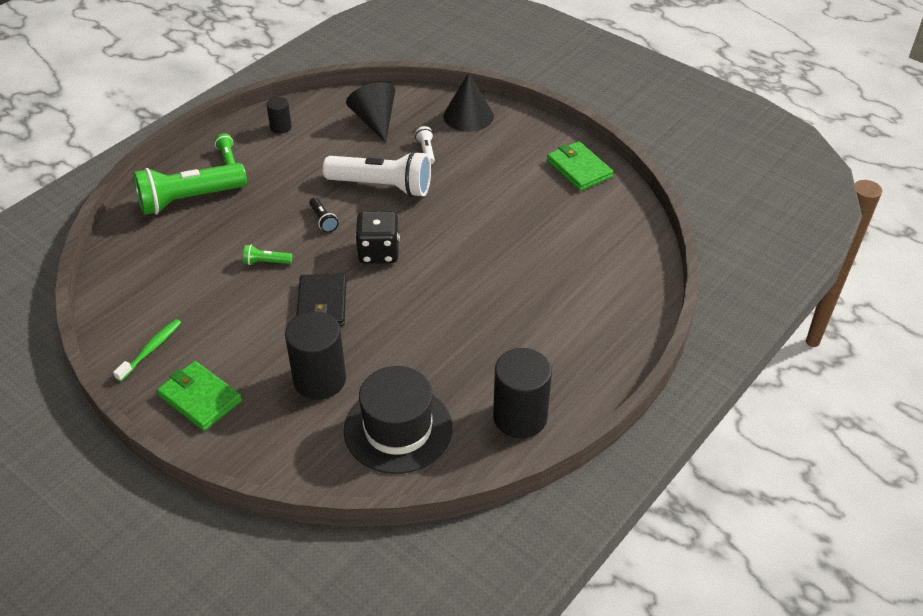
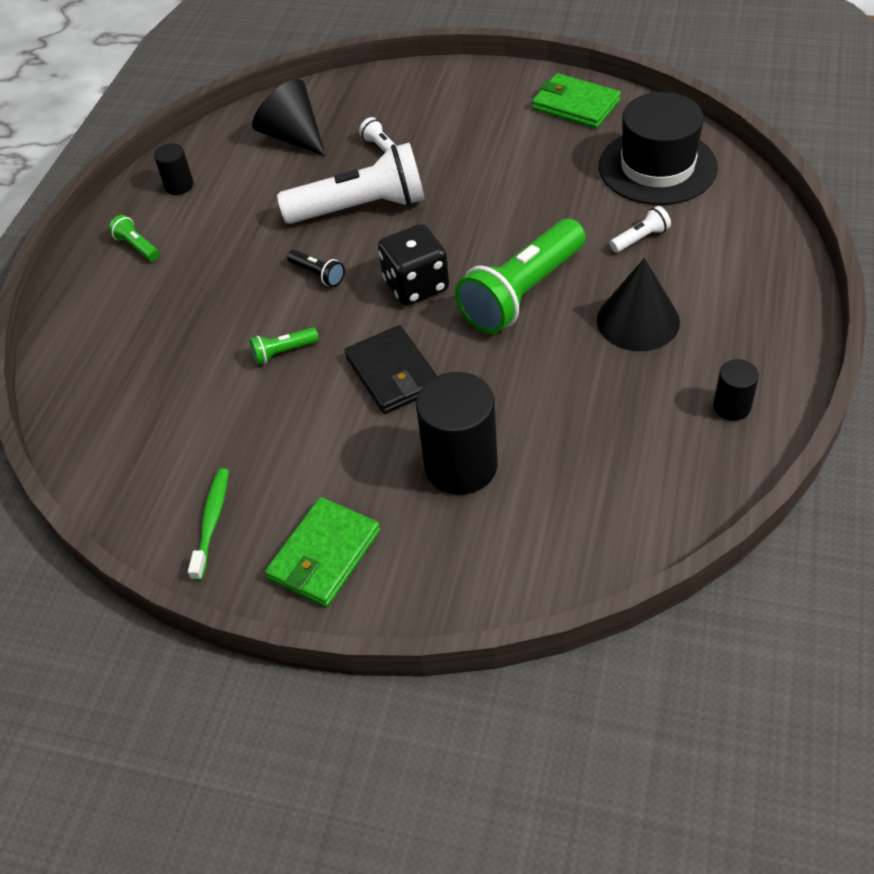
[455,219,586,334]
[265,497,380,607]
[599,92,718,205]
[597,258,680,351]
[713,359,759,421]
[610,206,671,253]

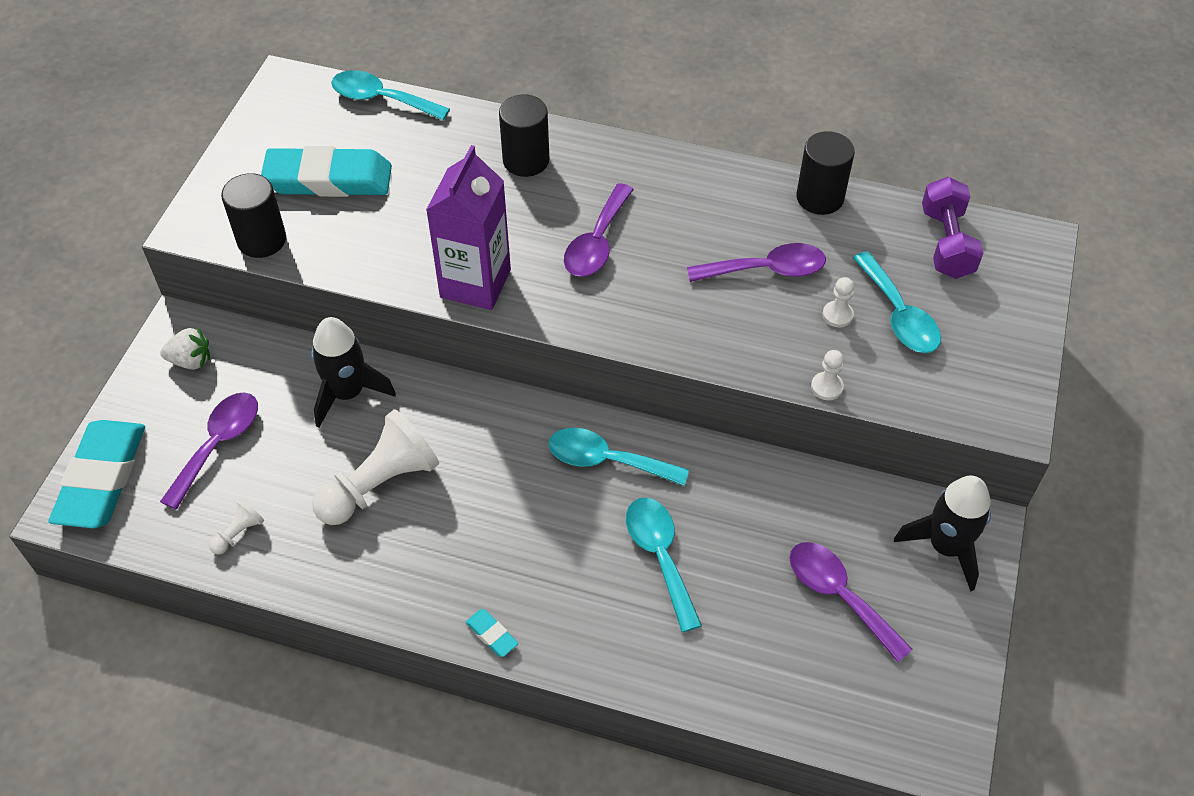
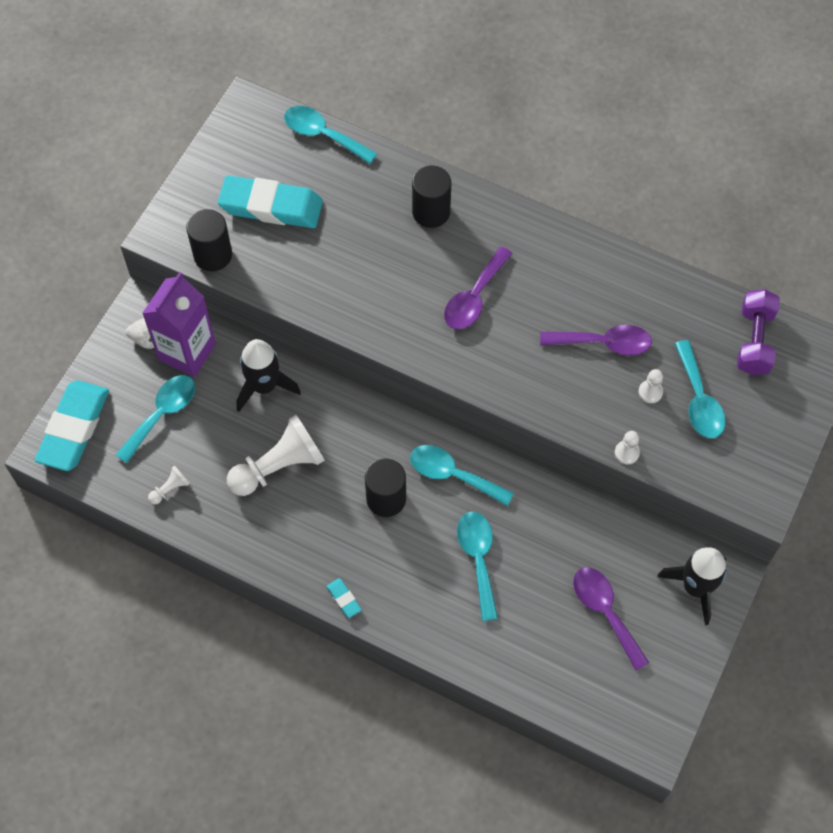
[116,375,195,463]
[142,272,216,377]
[365,459,406,517]

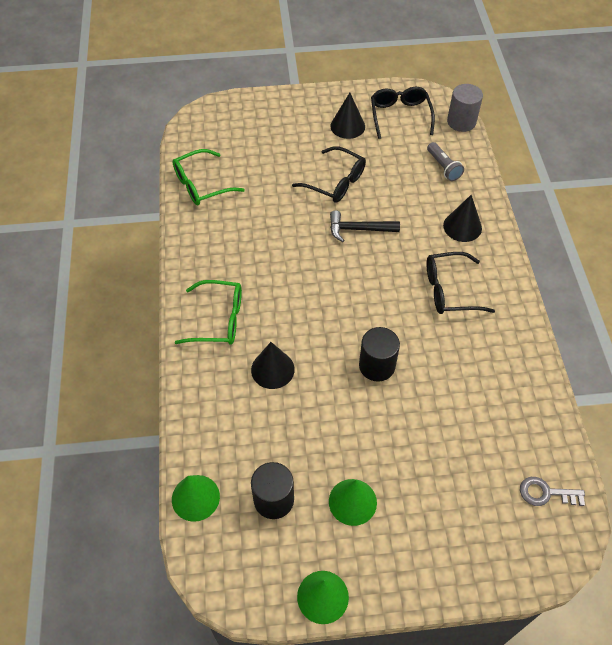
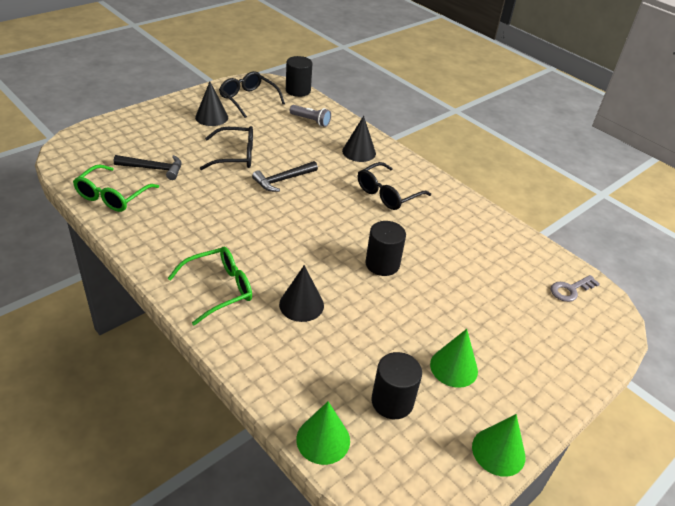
[286,56,312,97]
[114,155,181,180]

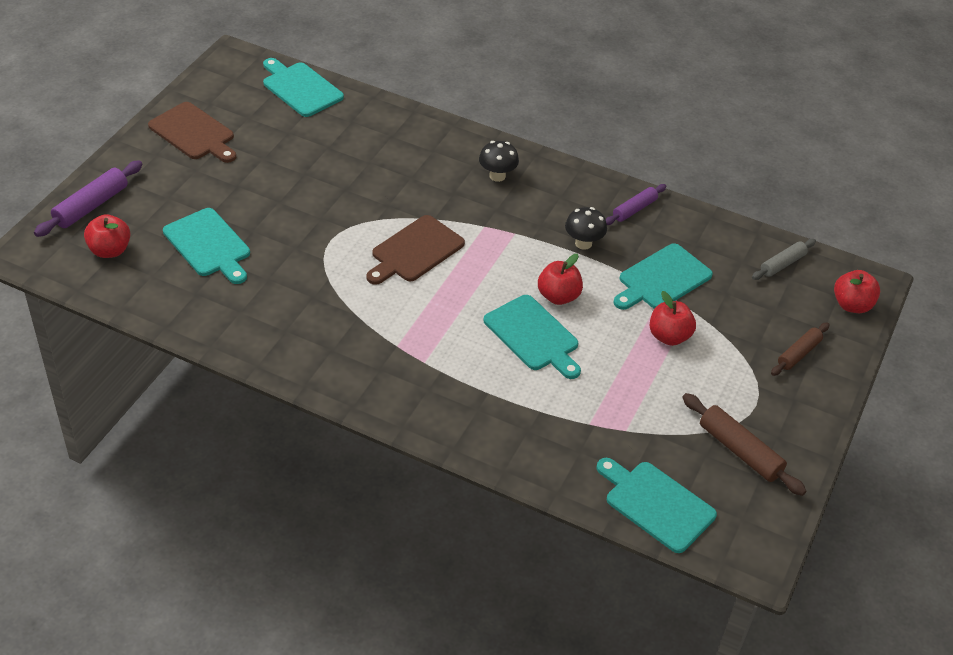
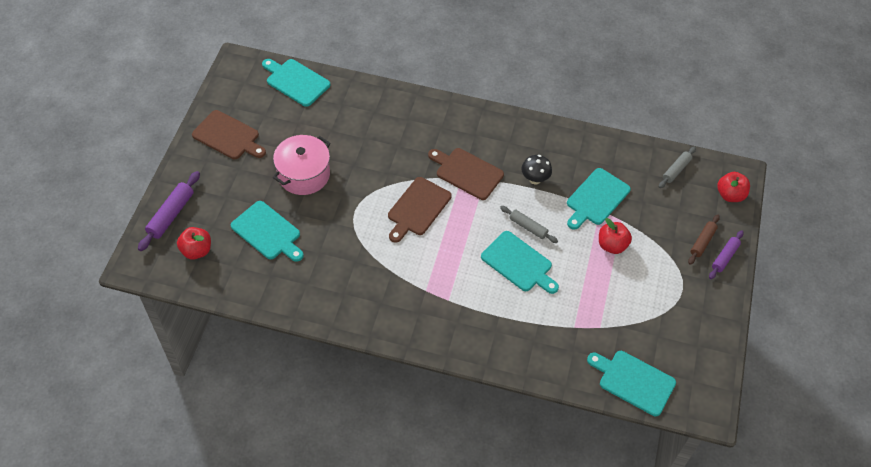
[479,141,519,182] (first image)
[500,206,558,243]
[709,230,744,279]
[682,393,806,496] (first image)
[273,135,330,195]
[428,148,504,200]

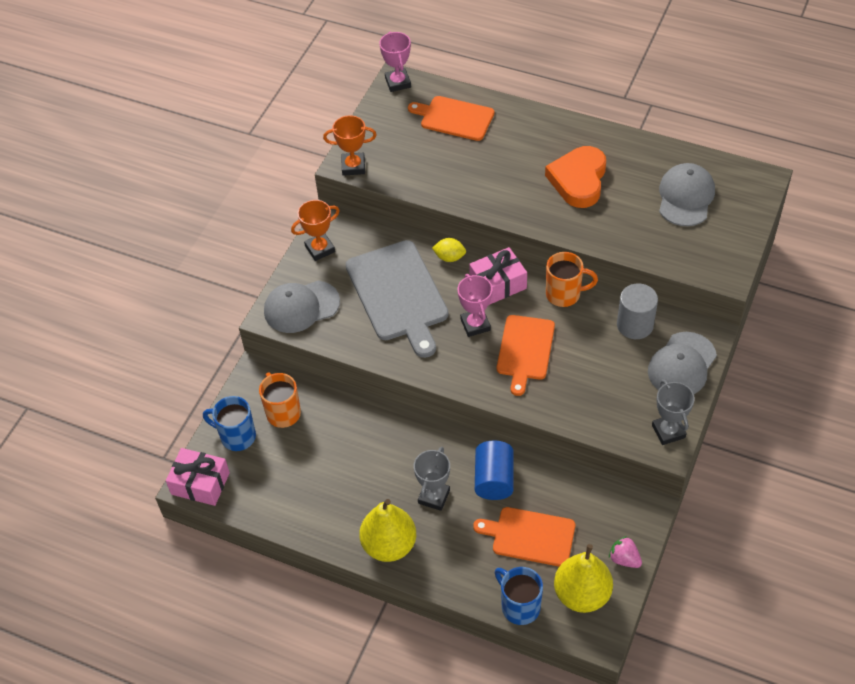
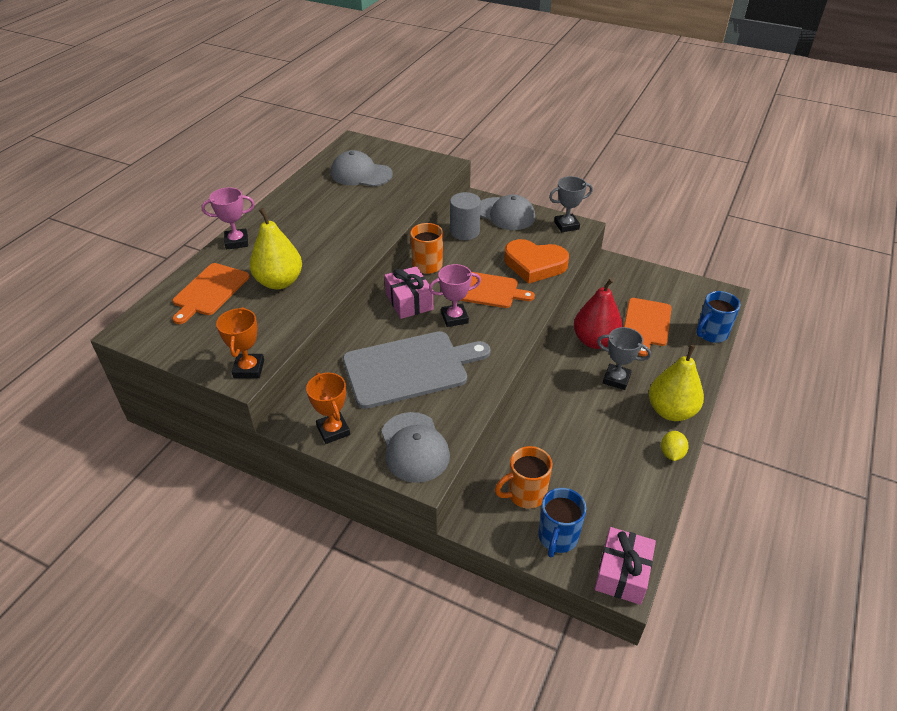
[201,187,255,249]
[661,431,689,461]
[574,278,623,349]
[504,239,569,284]
[250,208,302,289]
[609,536,642,568] (first image)

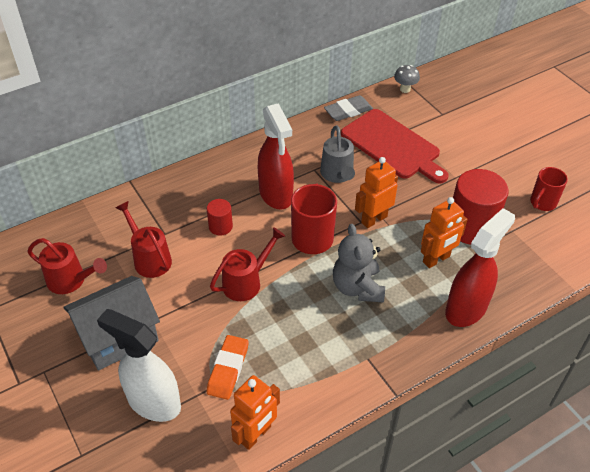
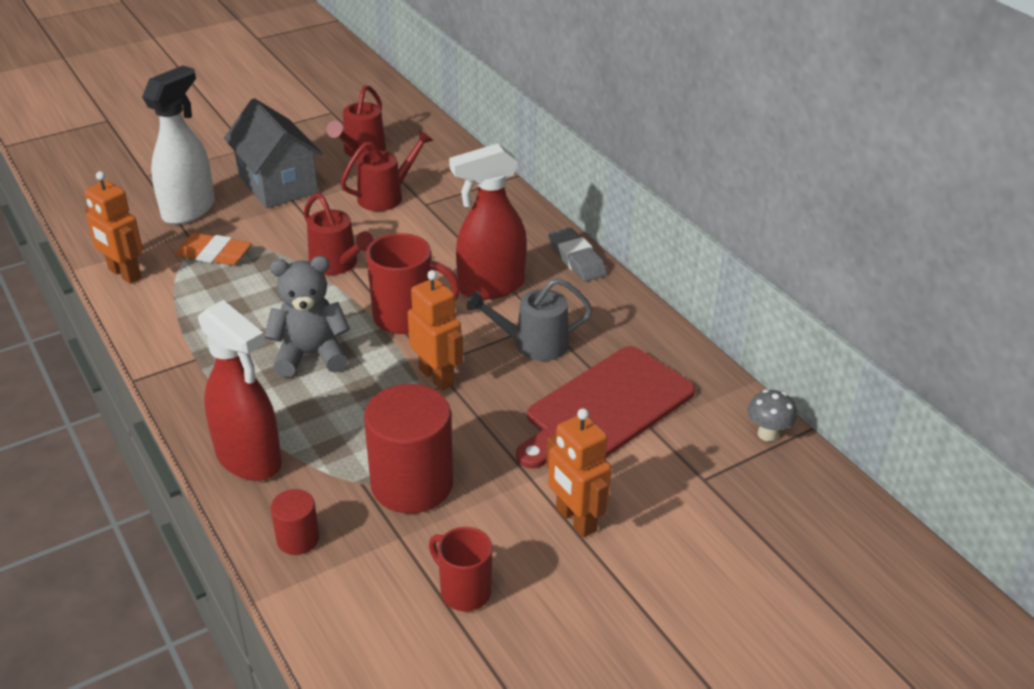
[271,489,319,555]
[549,227,607,282]
[546,408,611,538]

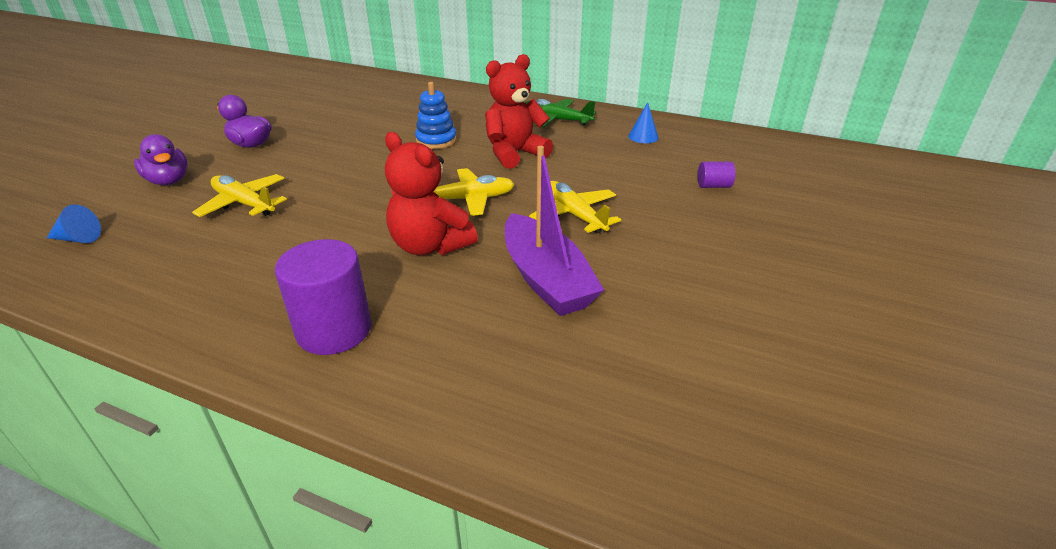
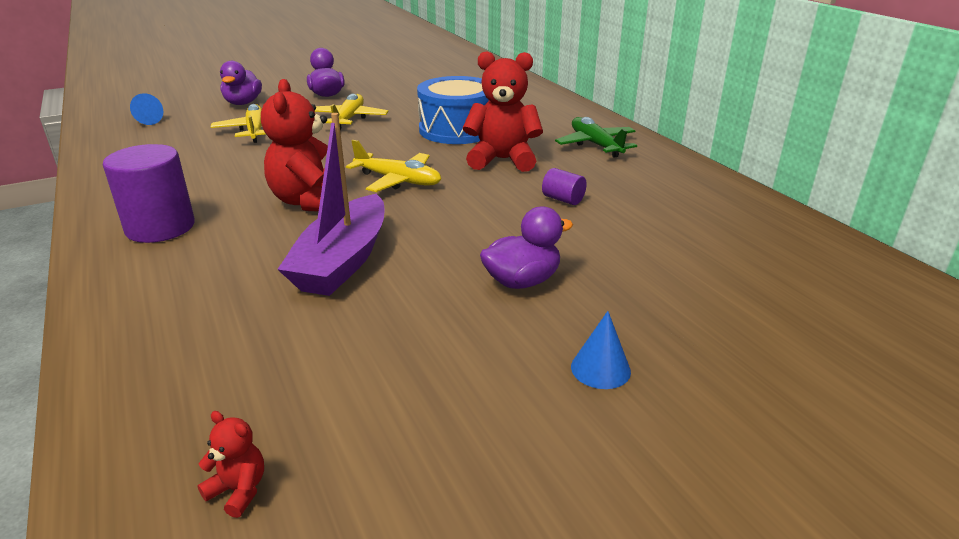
[417,76,489,144]
[315,94,388,131]
[571,311,631,389]
[542,168,587,205]
[197,411,264,518]
[480,207,573,289]

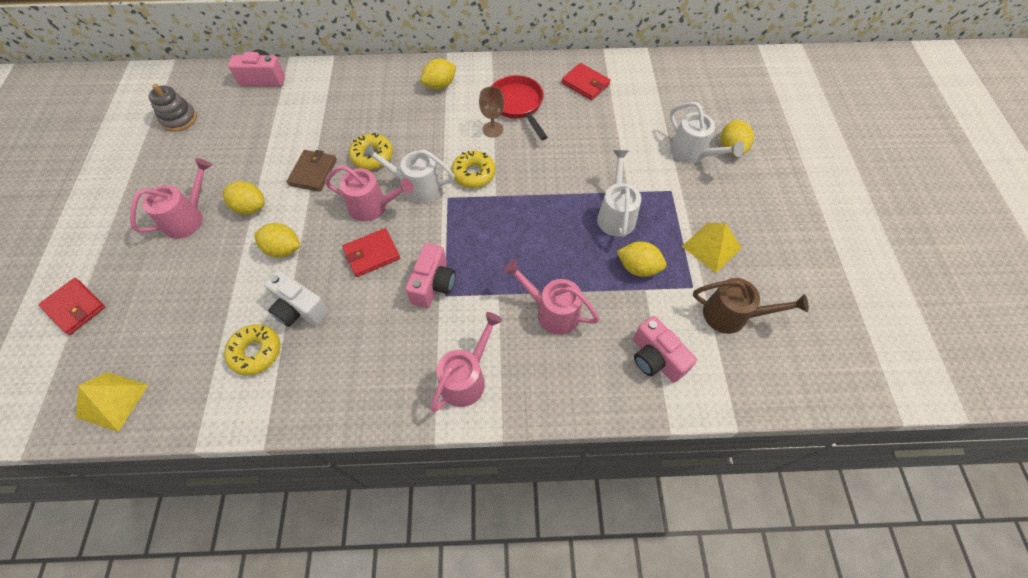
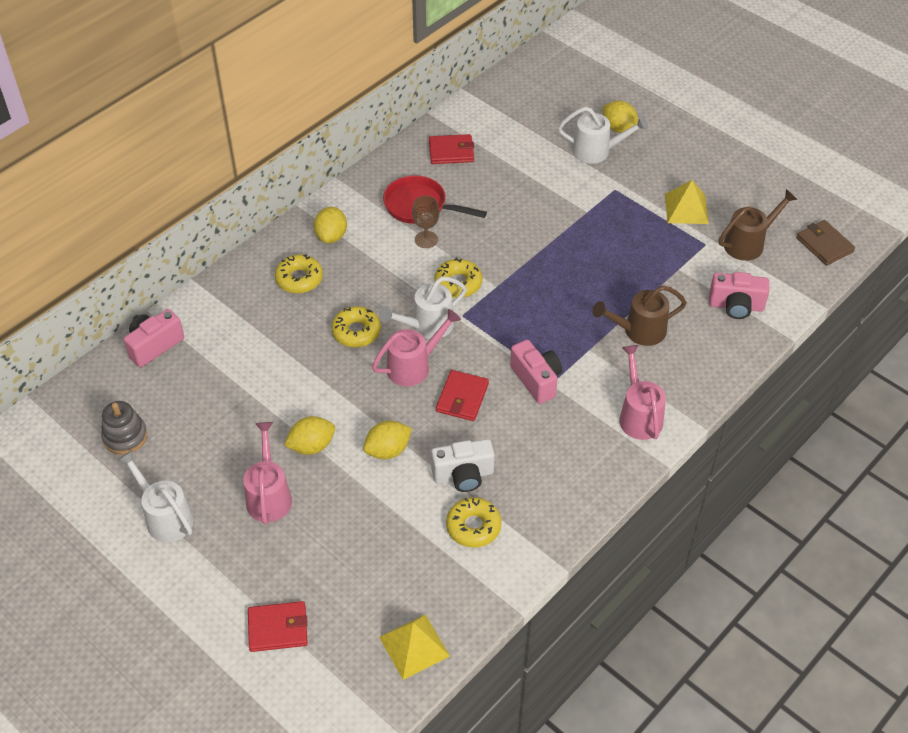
[796,220,855,266]
[592,285,687,346]
[117,450,194,542]
[617,241,667,277] (first image)
[275,254,323,294]

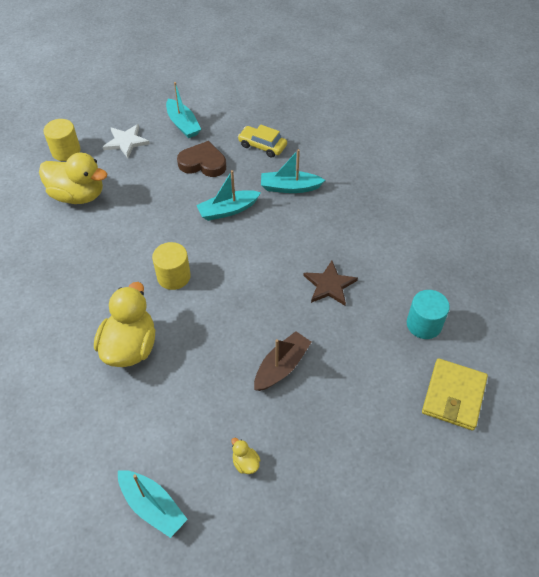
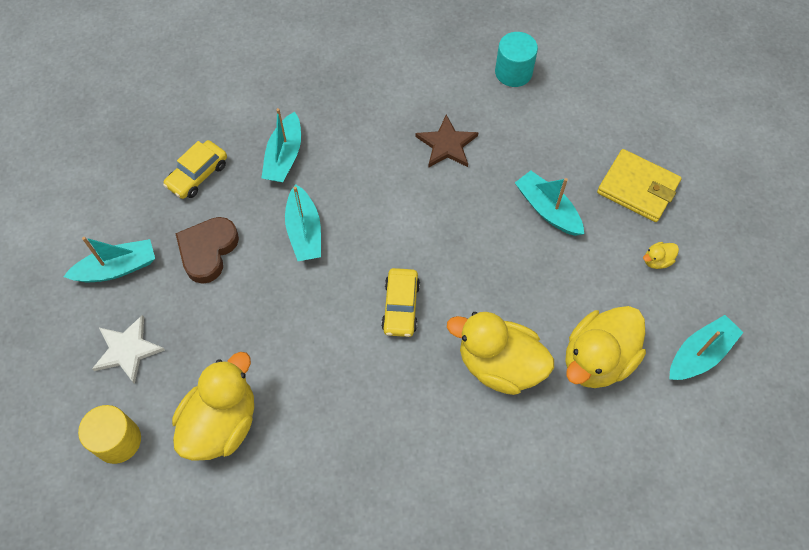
[381,268,420,337]
[515,171,584,236]
[597,149,682,222]
[565,306,646,388]

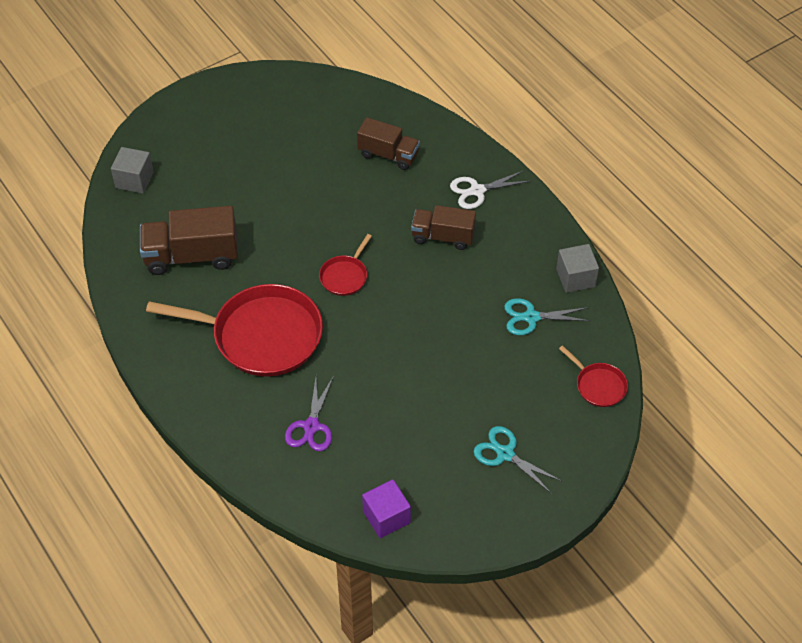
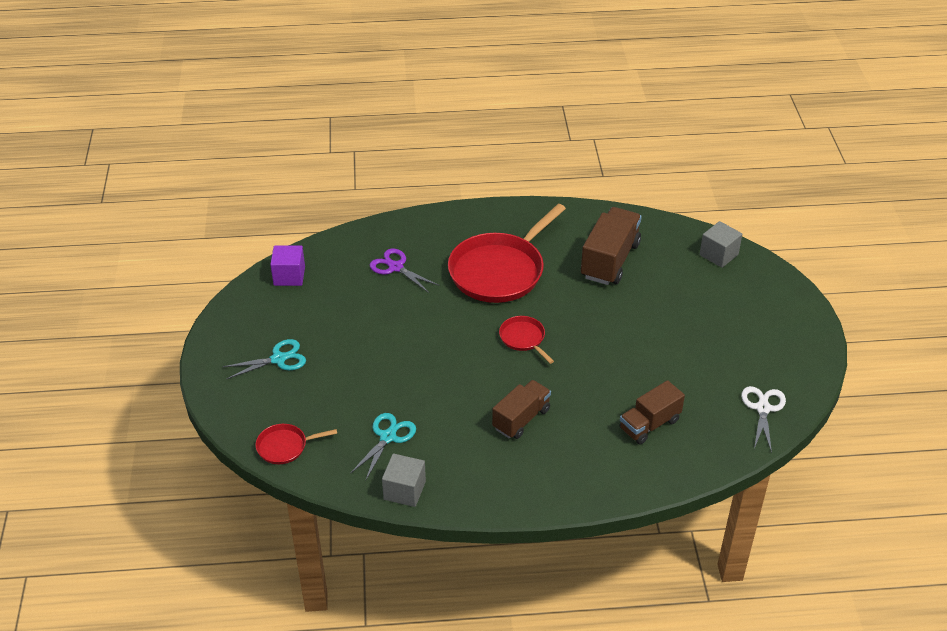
[741,386,786,453]

